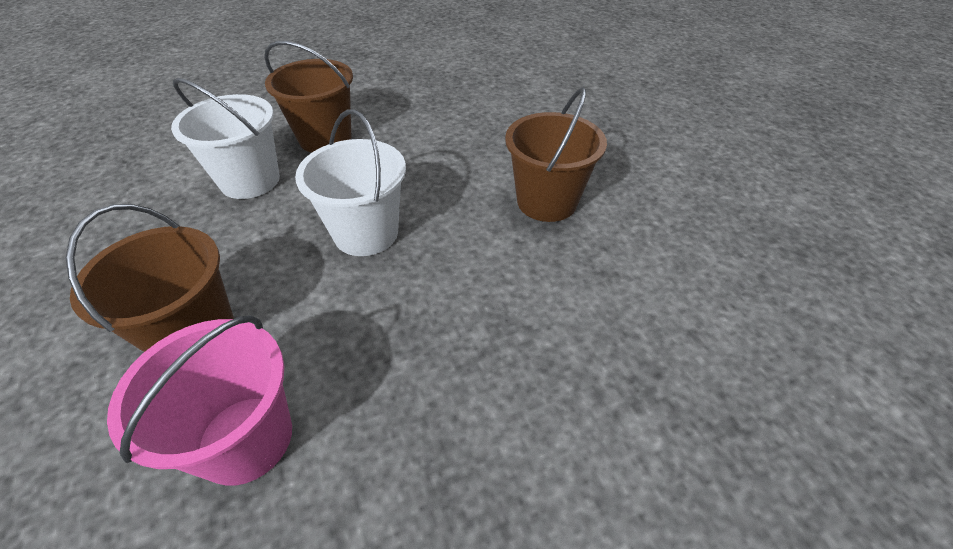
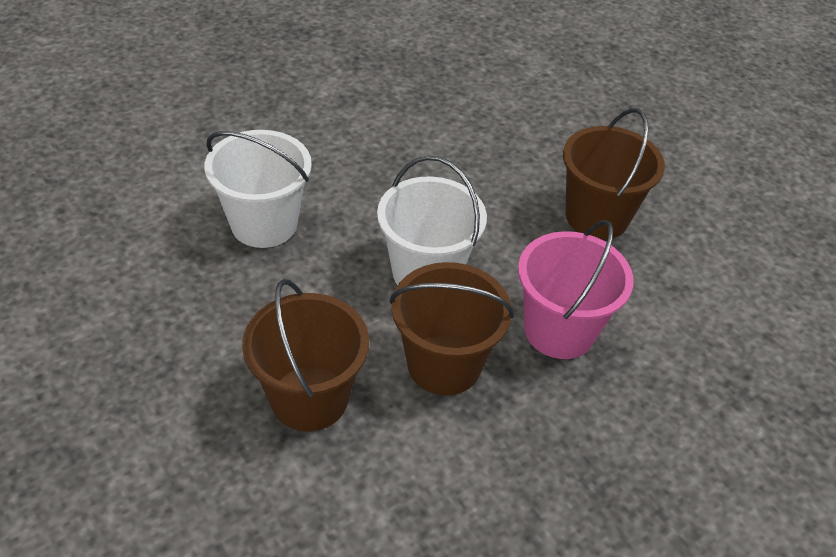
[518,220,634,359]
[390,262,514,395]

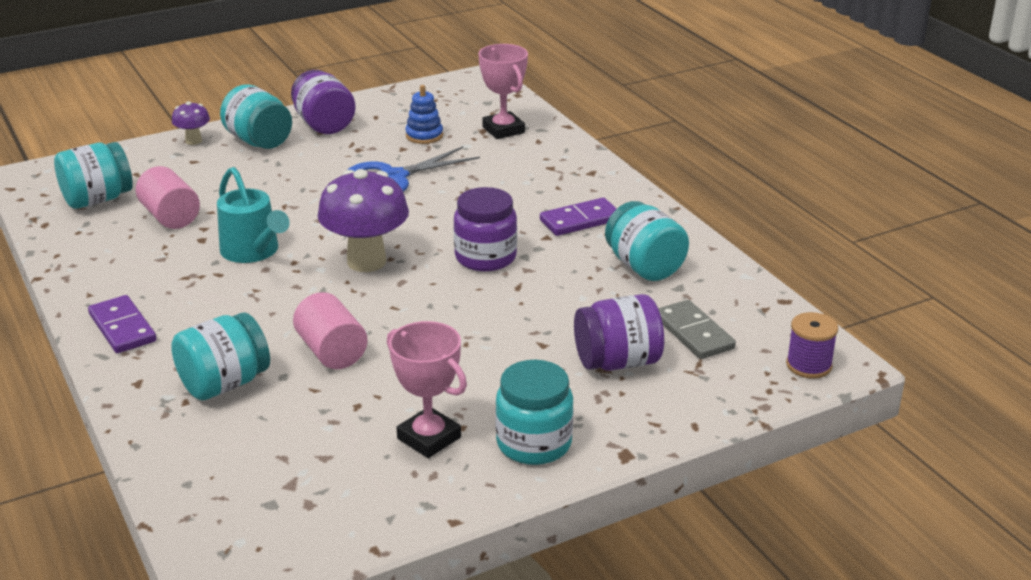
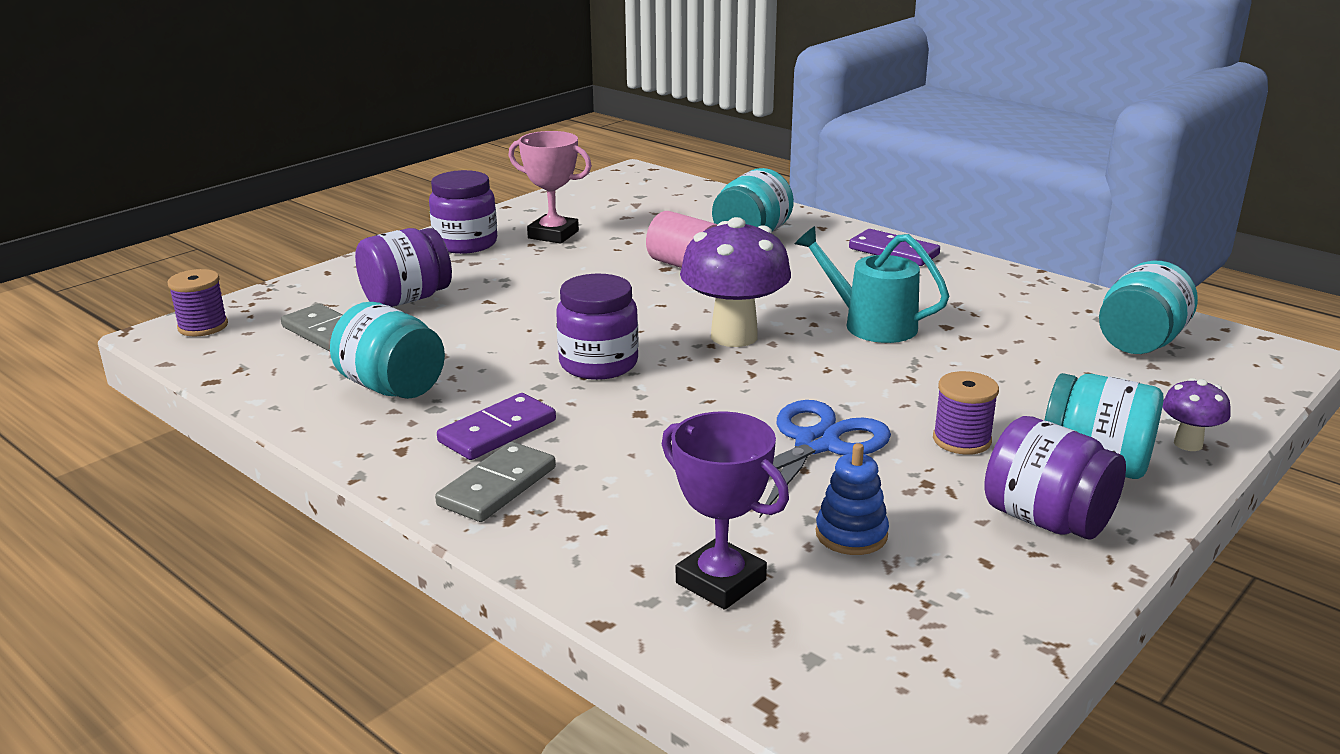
[136,166,200,229] (first image)
[662,411,789,610]
[429,170,497,254]
[435,442,556,522]
[933,371,999,455]

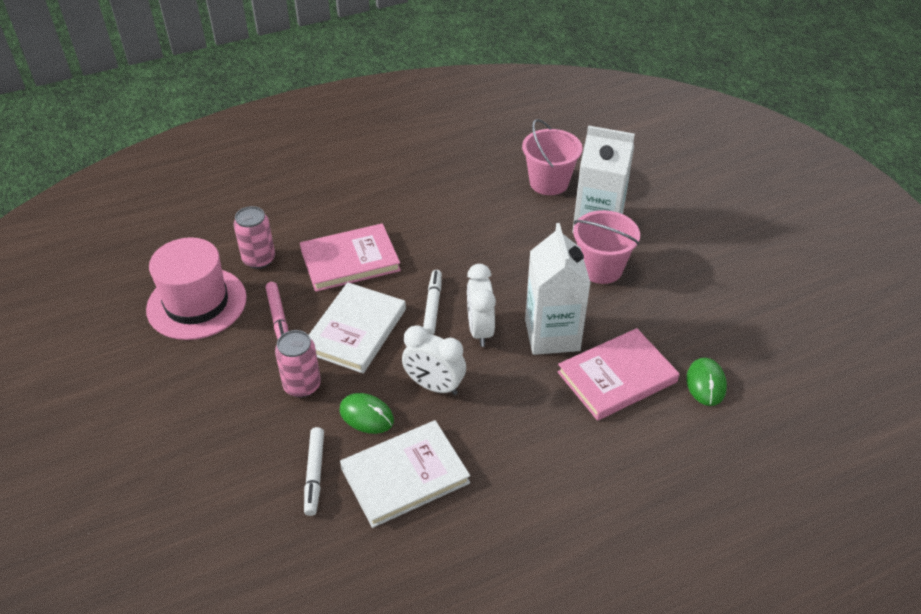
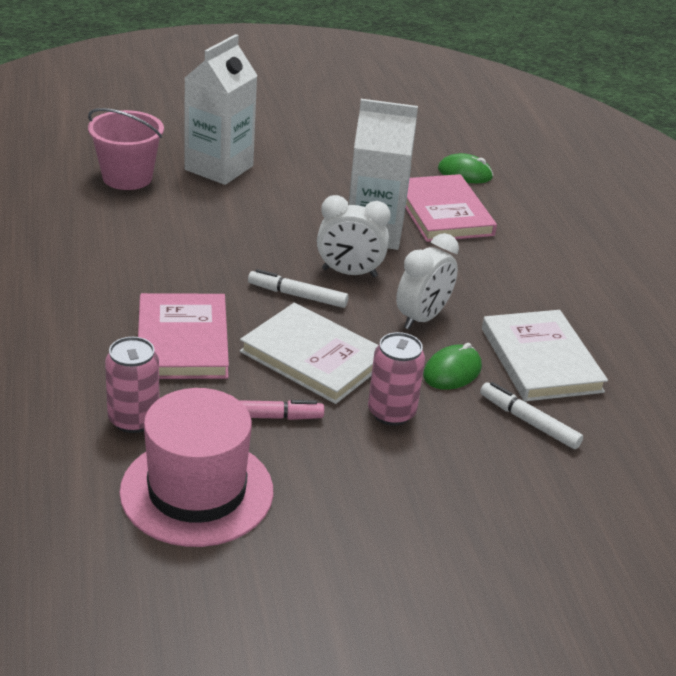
[480,382,583,449]
[573,210,640,284] (first image)

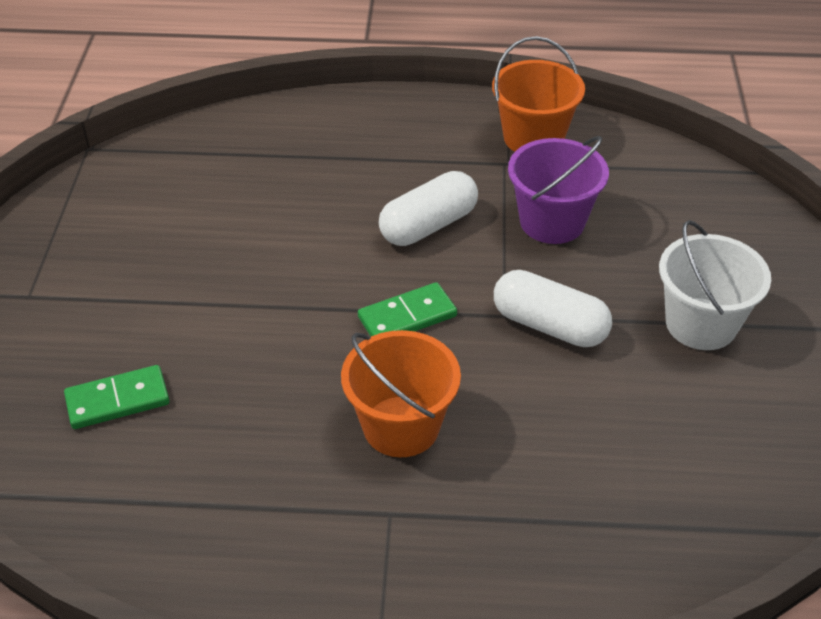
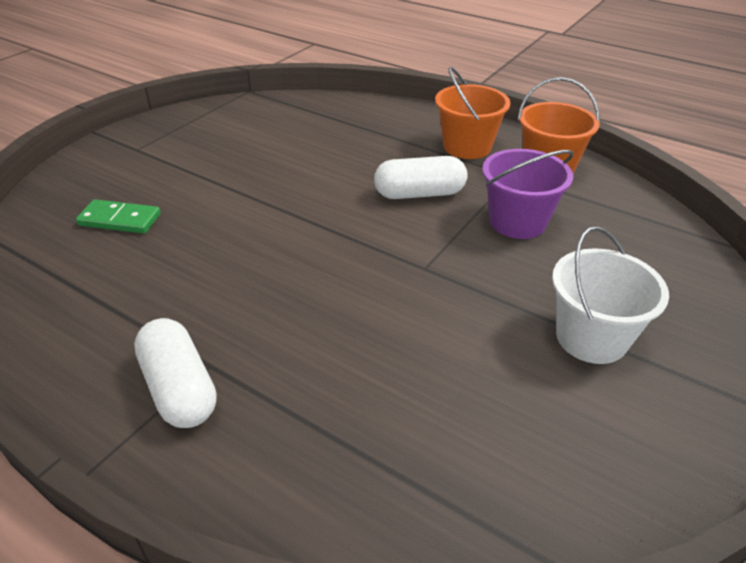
[435,67,511,159]
[358,282,457,336] (first image)
[134,318,217,428]

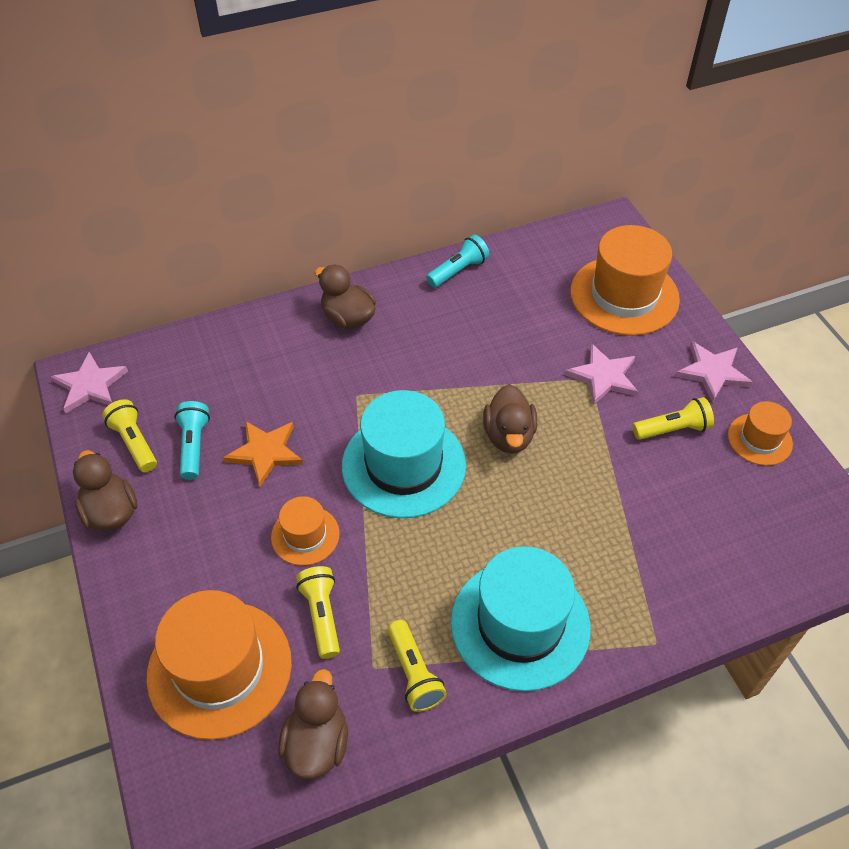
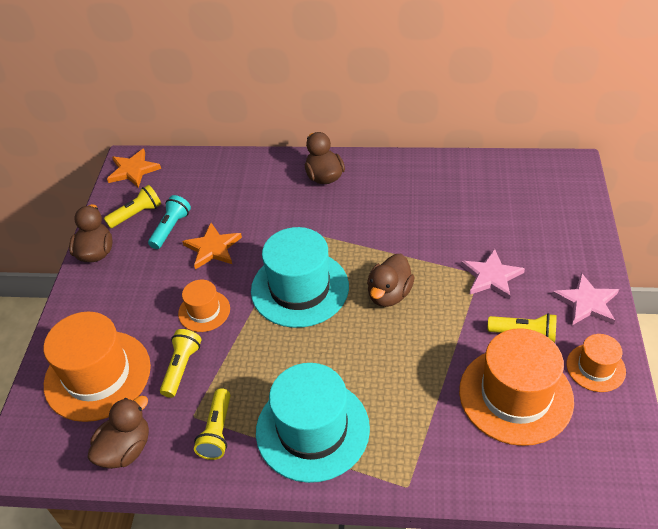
[107,148,161,188]
[104,185,161,228]
[426,235,490,288] (first image)
[459,328,574,446]

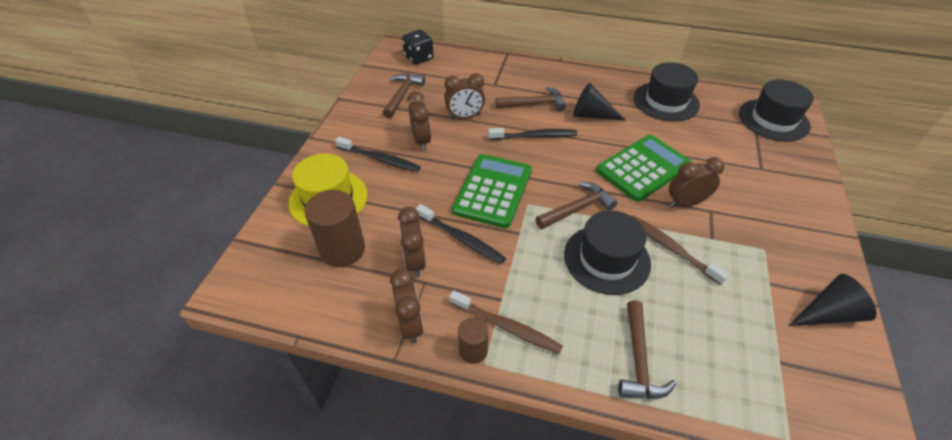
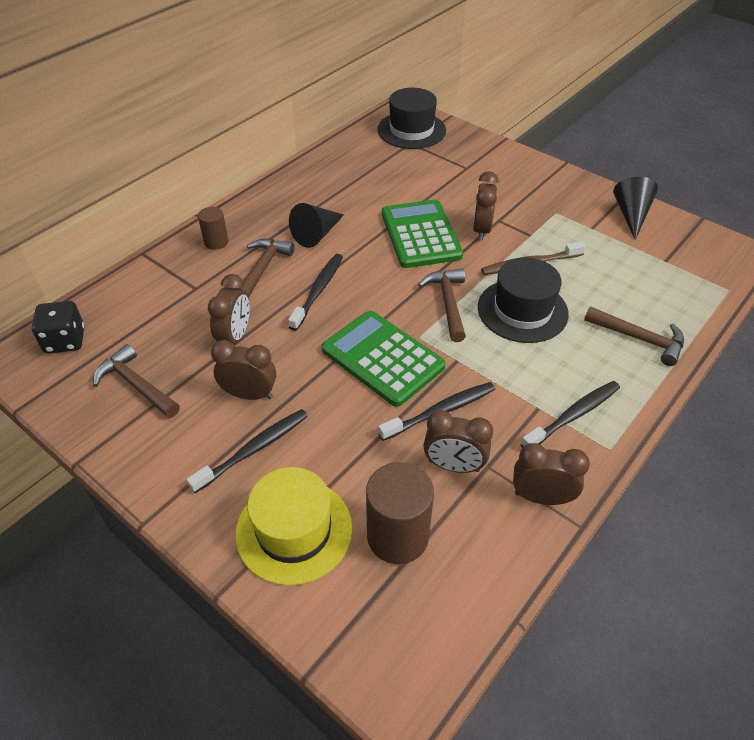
[521,381,620,448]
[198,207,228,250]
[634,62,700,122] (first image)

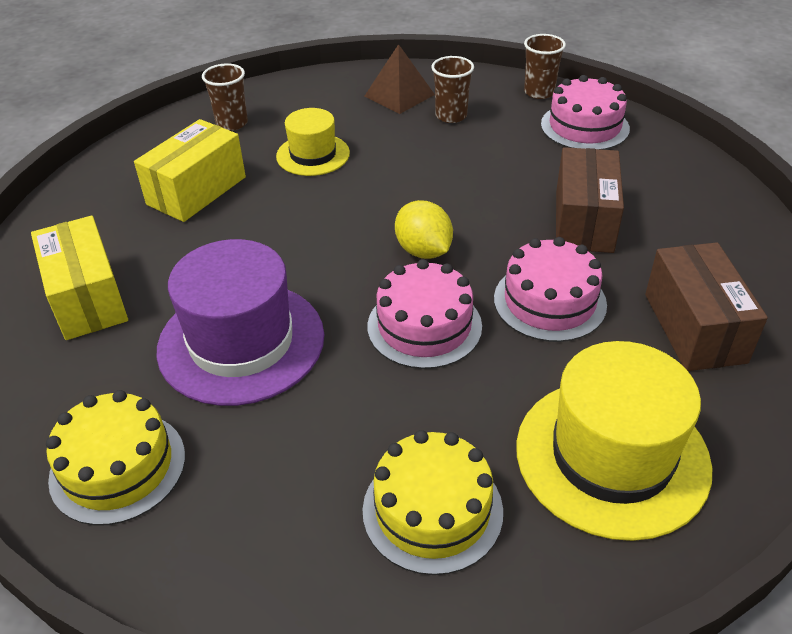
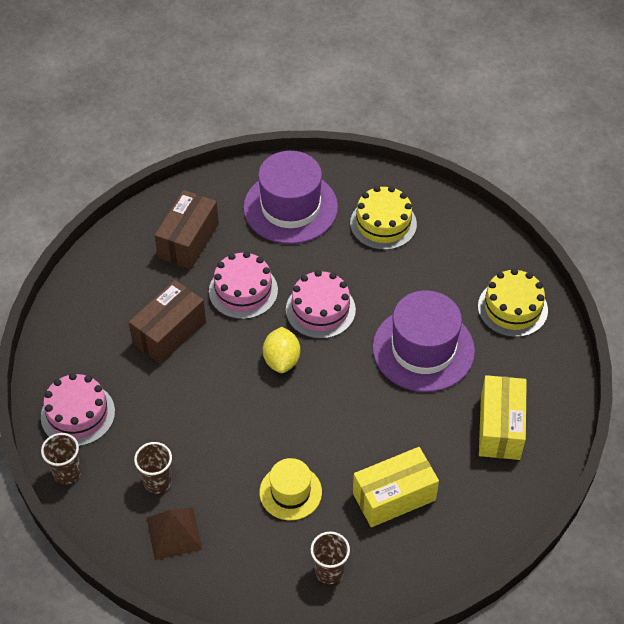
[243,151,338,244]

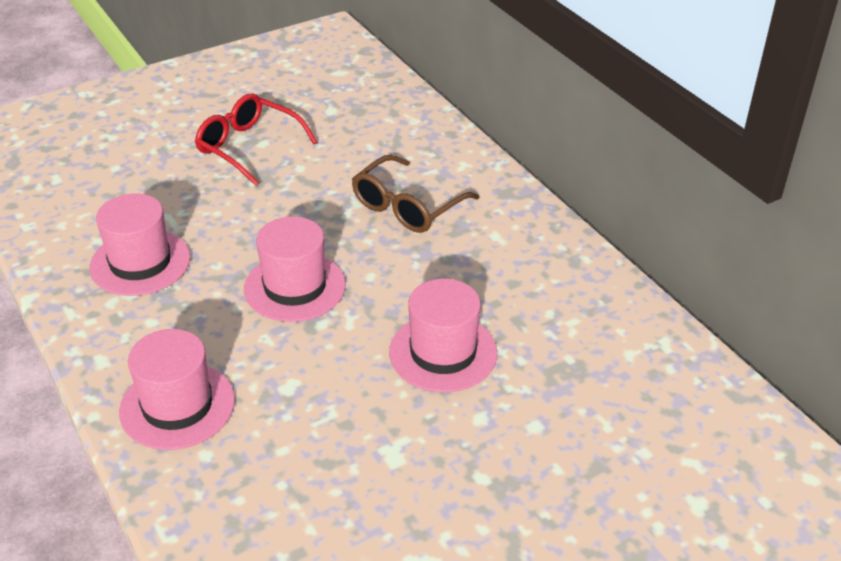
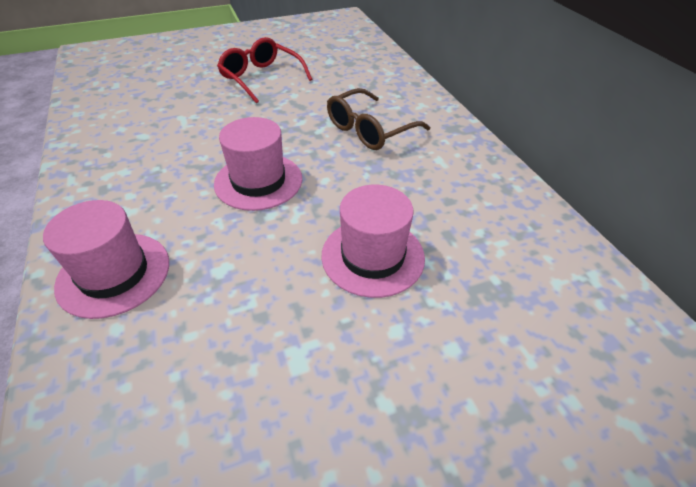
[89,194,190,296] (first image)

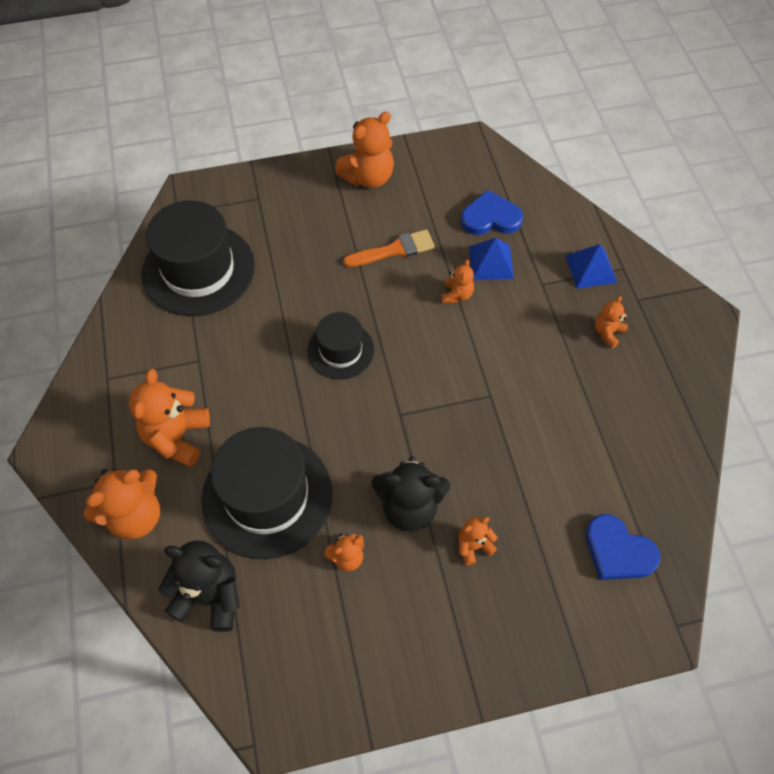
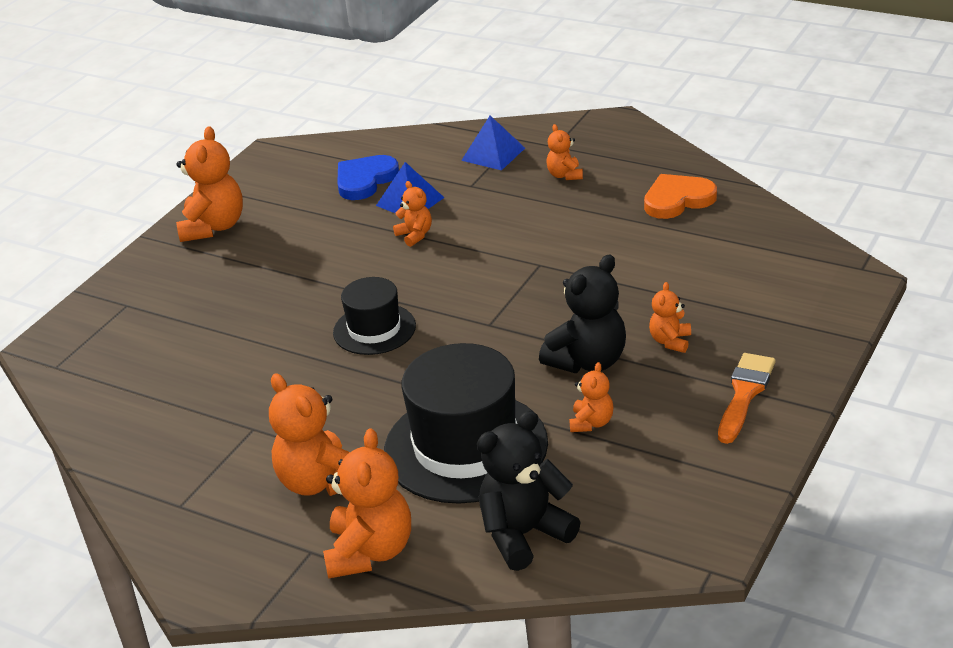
[142,200,255,316] (first image)
[718,353,775,444]
[586,514,660,580] (first image)
[644,174,717,219]

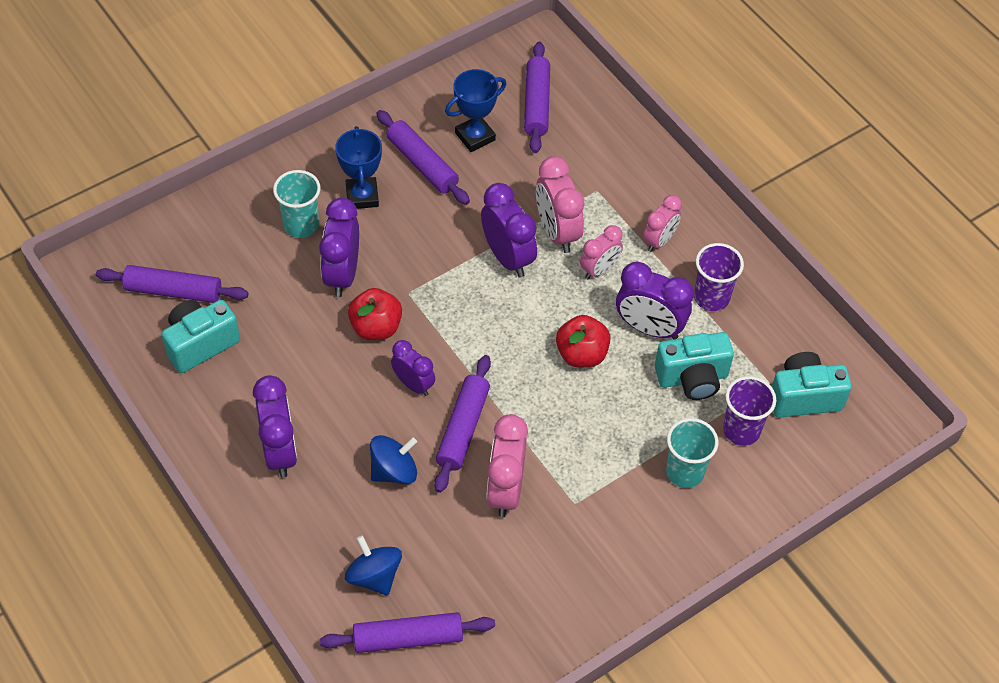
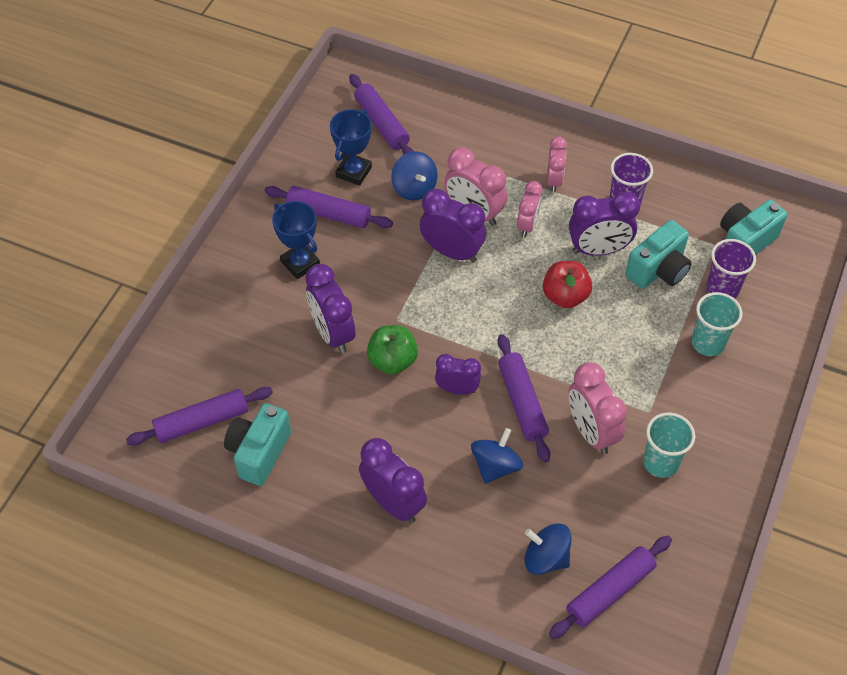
[643,413,695,478]
[367,325,418,374]
[391,152,437,201]

